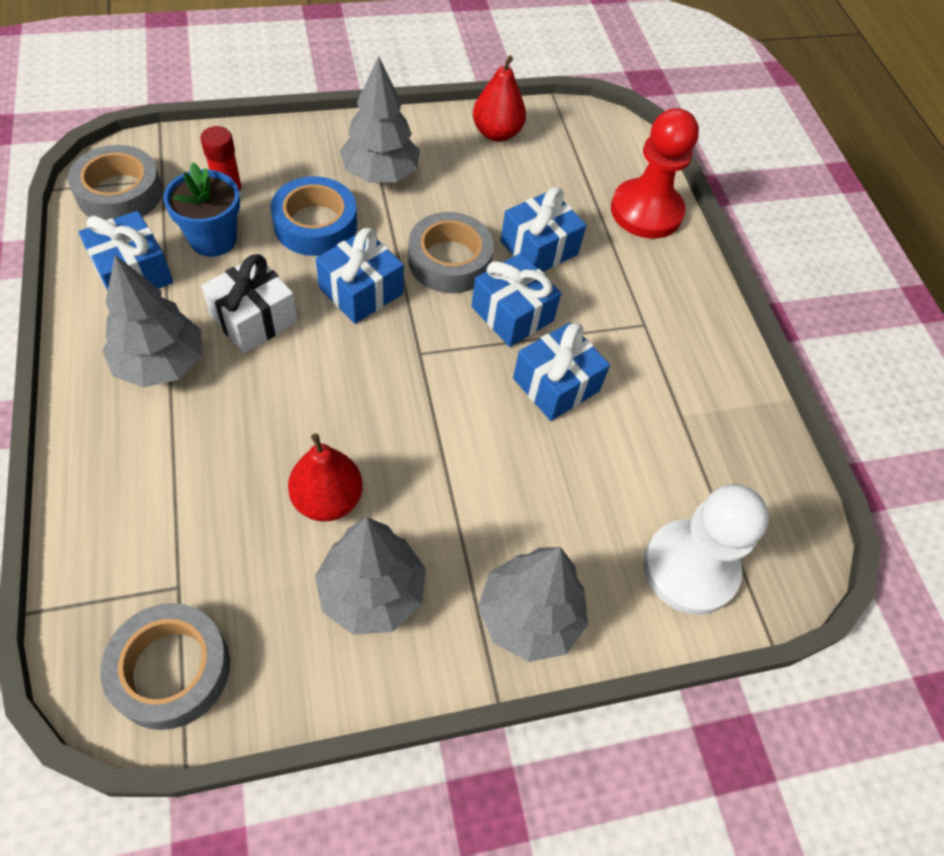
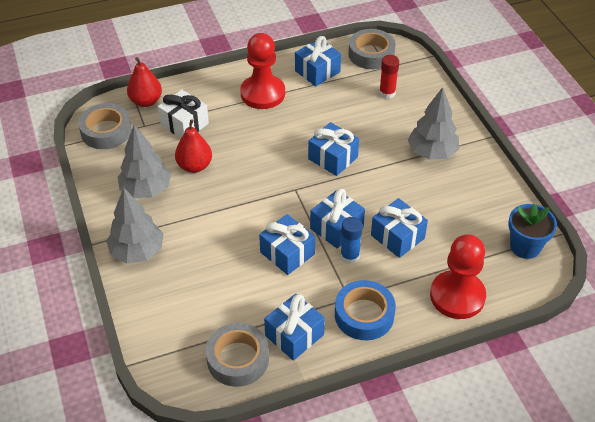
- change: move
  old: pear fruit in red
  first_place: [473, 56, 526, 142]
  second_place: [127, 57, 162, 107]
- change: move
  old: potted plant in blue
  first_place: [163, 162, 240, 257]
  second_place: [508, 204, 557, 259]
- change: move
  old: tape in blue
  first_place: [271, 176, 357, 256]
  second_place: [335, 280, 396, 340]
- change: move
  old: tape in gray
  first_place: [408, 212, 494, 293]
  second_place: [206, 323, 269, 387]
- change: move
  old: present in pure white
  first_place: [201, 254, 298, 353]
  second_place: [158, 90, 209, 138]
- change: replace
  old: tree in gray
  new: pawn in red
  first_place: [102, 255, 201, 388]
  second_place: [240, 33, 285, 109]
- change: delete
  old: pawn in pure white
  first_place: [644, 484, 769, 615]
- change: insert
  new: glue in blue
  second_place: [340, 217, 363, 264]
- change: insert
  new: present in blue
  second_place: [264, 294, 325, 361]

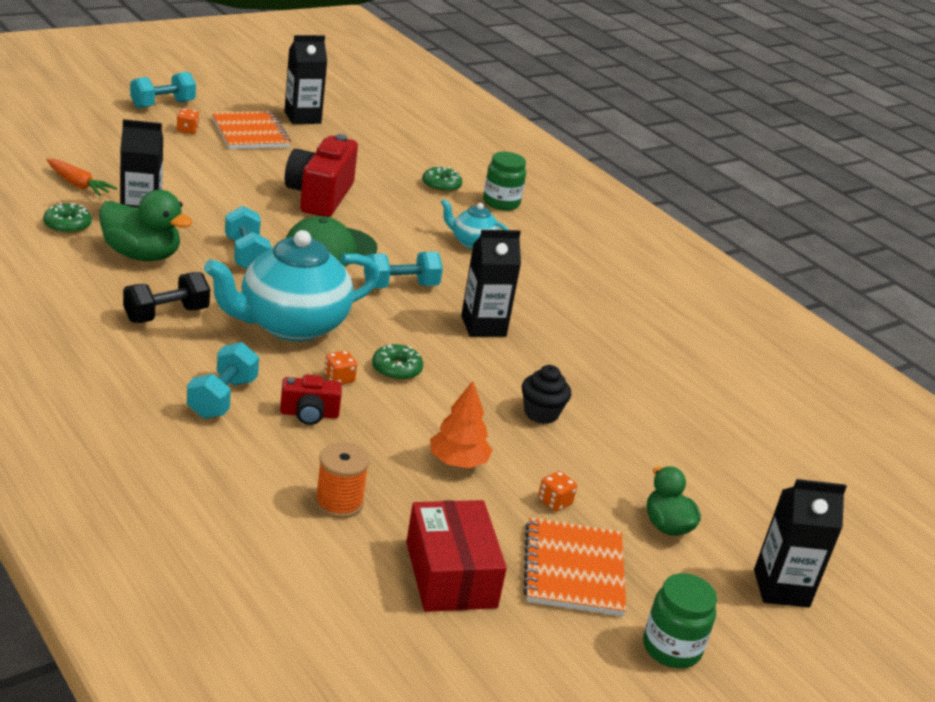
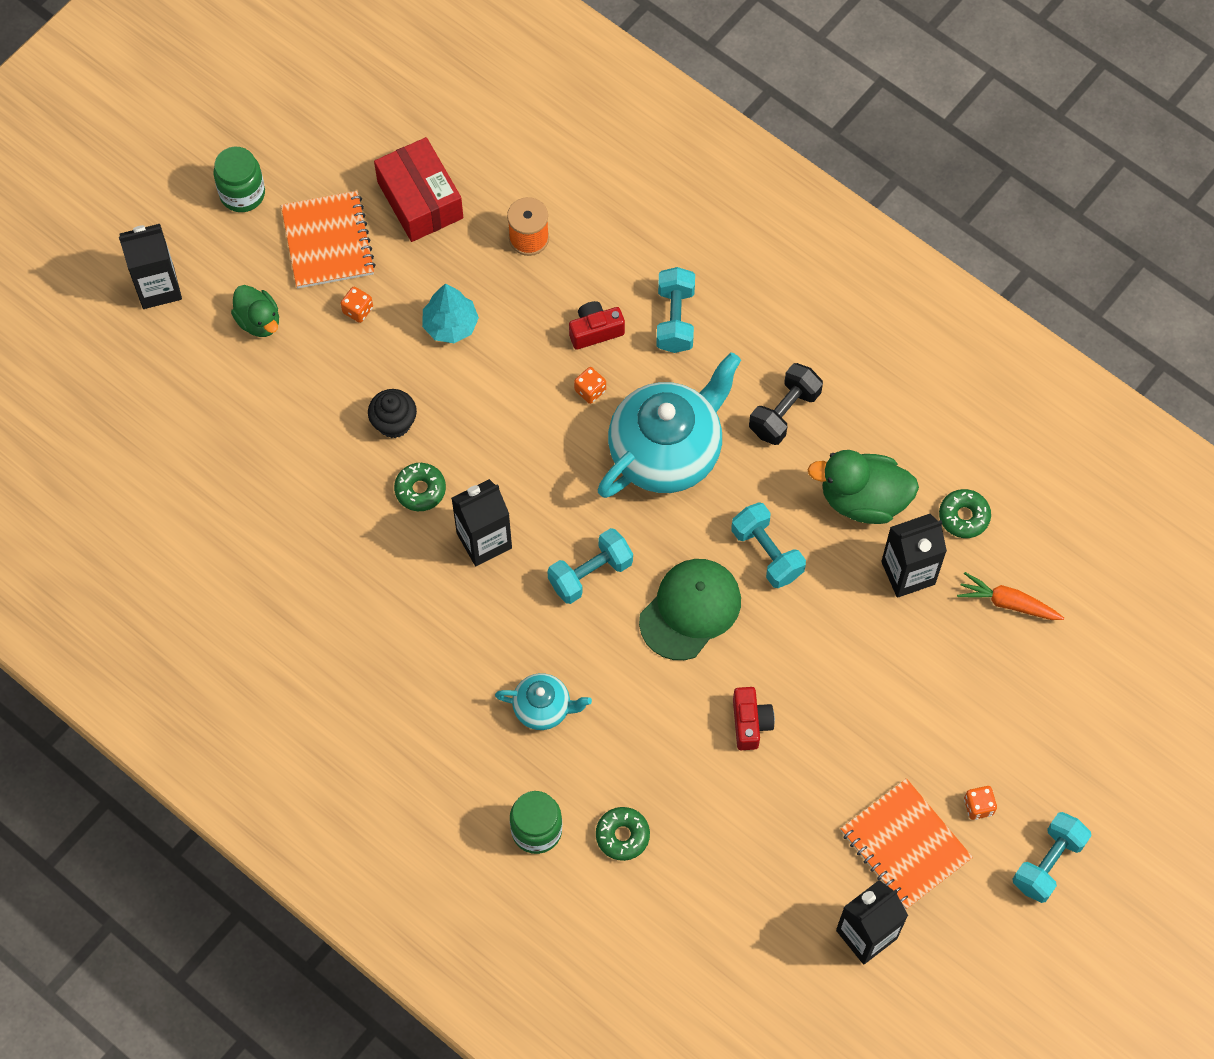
- change: resize
  old: camera in red
  first_place: [285, 134, 358, 217]
  second_place: [733, 687, 775, 750]
  factor: 0.52
- change: move
  old: doughnut in green
  first_place: [372, 344, 423, 381]
  second_place: [394, 463, 446, 511]
- change: recolor
  old: tree in bright orange
  new: tree in turquoise
  first_place: [430, 381, 493, 468]
  second_place: [422, 283, 479, 343]

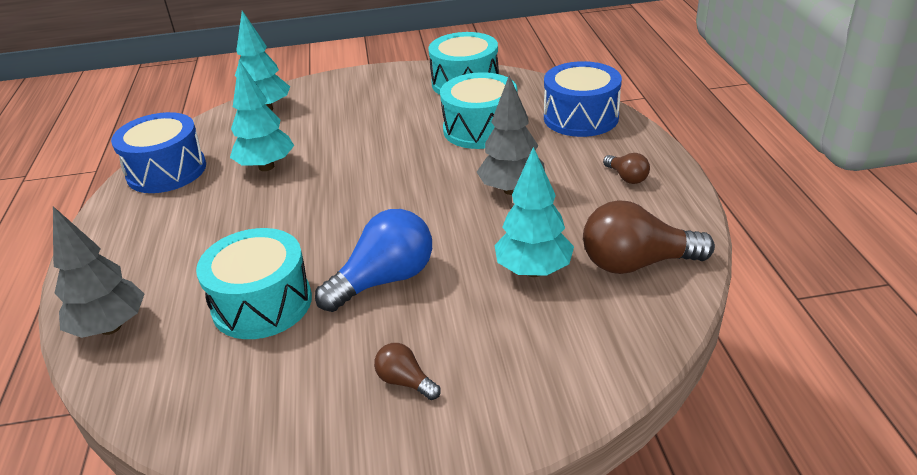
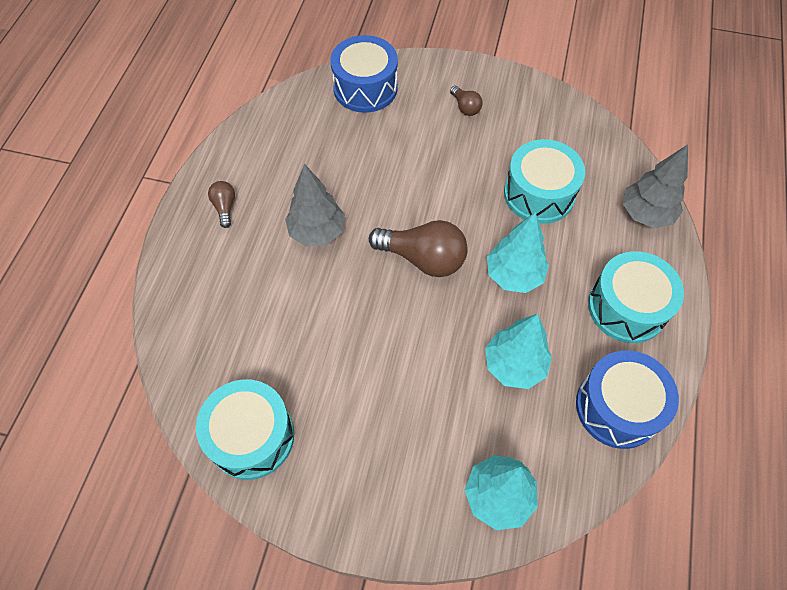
- change: move
  old: toy drum in blue
  first_place: [544, 61, 622, 137]
  second_place: [330, 35, 398, 113]
- change: move
  old: toy drum in turquoise
  first_place: [440, 72, 517, 149]
  second_place: [588, 251, 684, 343]
- change: move
  old: tree in turquoise
  first_place: [495, 147, 574, 277]
  second_place: [487, 212, 549, 293]
- change: move
  old: bulb in brown
  first_place: [583, 200, 715, 274]
  second_place: [369, 220, 468, 277]
- change: delete
  old: bulb in blue
  first_place: [315, 209, 432, 312]

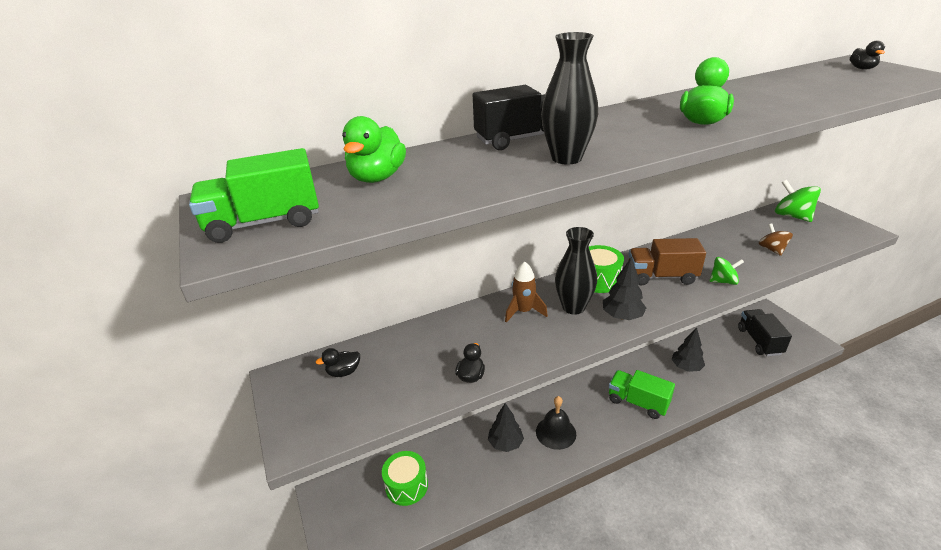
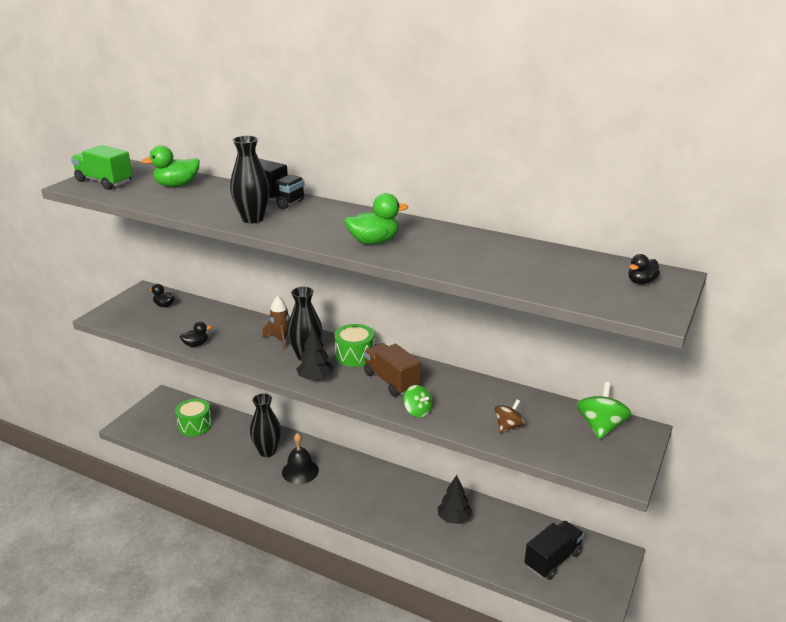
- change: delete
  old: toy truck in green
  first_place: [609, 370, 675, 419]
- change: replace
  old: tree in ebony
  new: tall vase in ebony
  first_place: [488, 403, 524, 452]
  second_place: [250, 393, 281, 457]

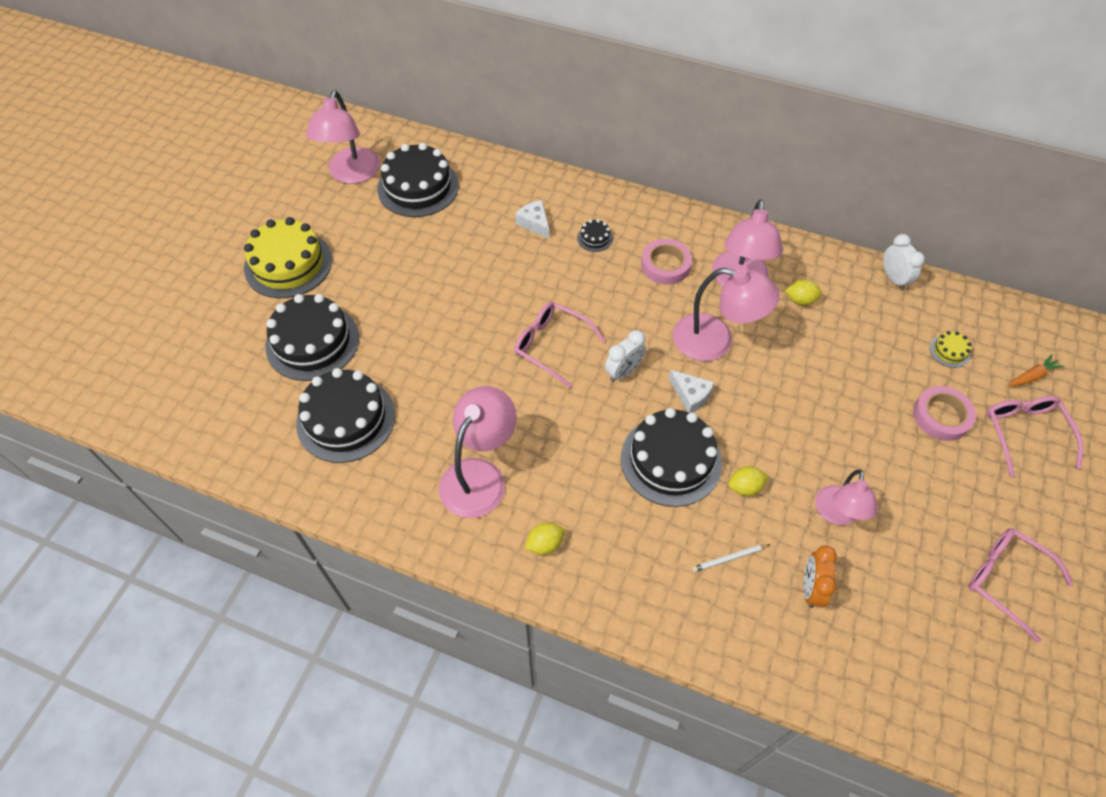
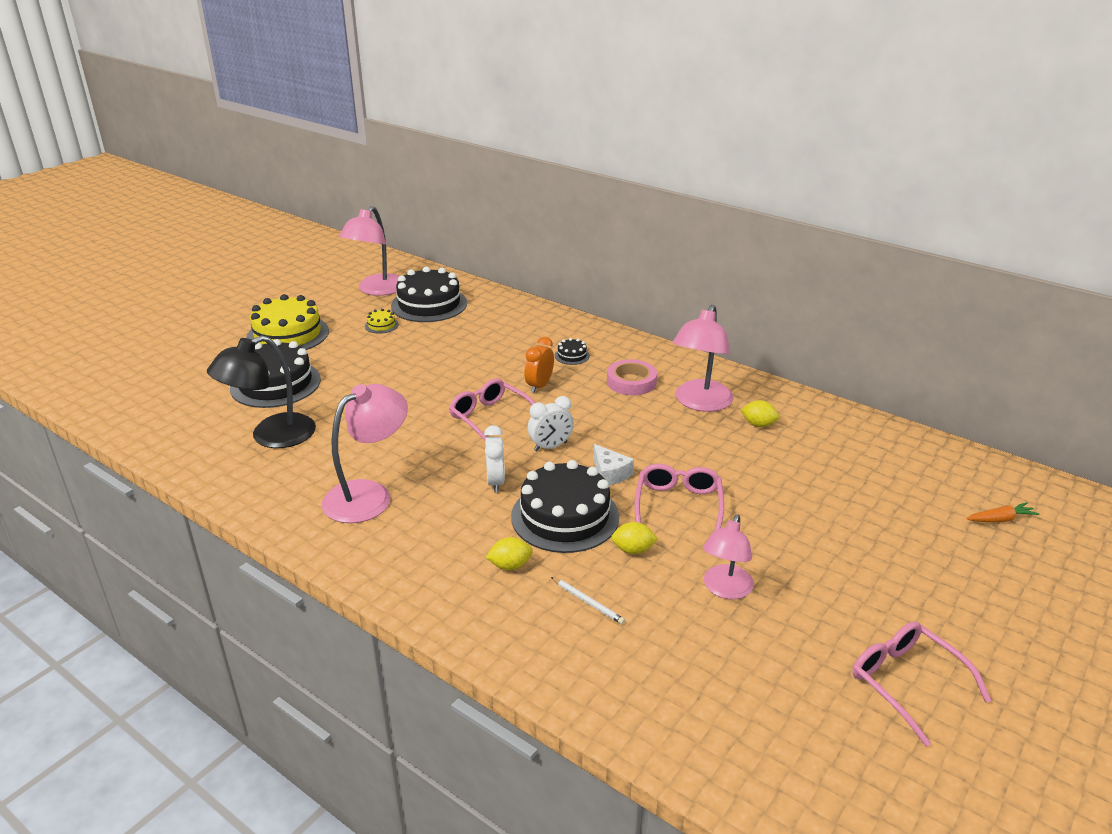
- change: delete
  old: cheese wedge in pure white
  first_place: [515, 200, 549, 239]
- change: move
  old: alarm clock in pure white
  first_place: [883, 234, 925, 290]
  second_place: [484, 425, 505, 493]
- change: delete
  old: desk lamp in pink
  first_place: [673, 267, 780, 361]
- change: move
  old: gateau in yellow
  first_place: [930, 331, 972, 368]
  second_place: [365, 309, 399, 334]
- change: replace
  old: gateau in ebony
  new: desk lamp in ebony
  first_place: [296, 368, 395, 463]
  second_place: [207, 335, 316, 448]
- change: delete
  old: tape in pink
  first_place: [913, 386, 976, 441]
- change: move
  old: glasses in pink
  first_place: [986, 396, 1083, 477]
  second_place: [635, 464, 724, 531]
- change: move
  old: lemon in yellow
  first_place: [525, 523, 565, 555]
  second_place: [486, 537, 533, 570]
- change: rotate
  old: wooden pencil in pure white
  first_place: [692, 544, 770, 572]
  second_place: [551, 577, 625, 624]
  degrees: -135
- change: move
  old: alarm clock in bright orange
  first_place: [803, 546, 837, 608]
  second_place: [524, 337, 554, 393]

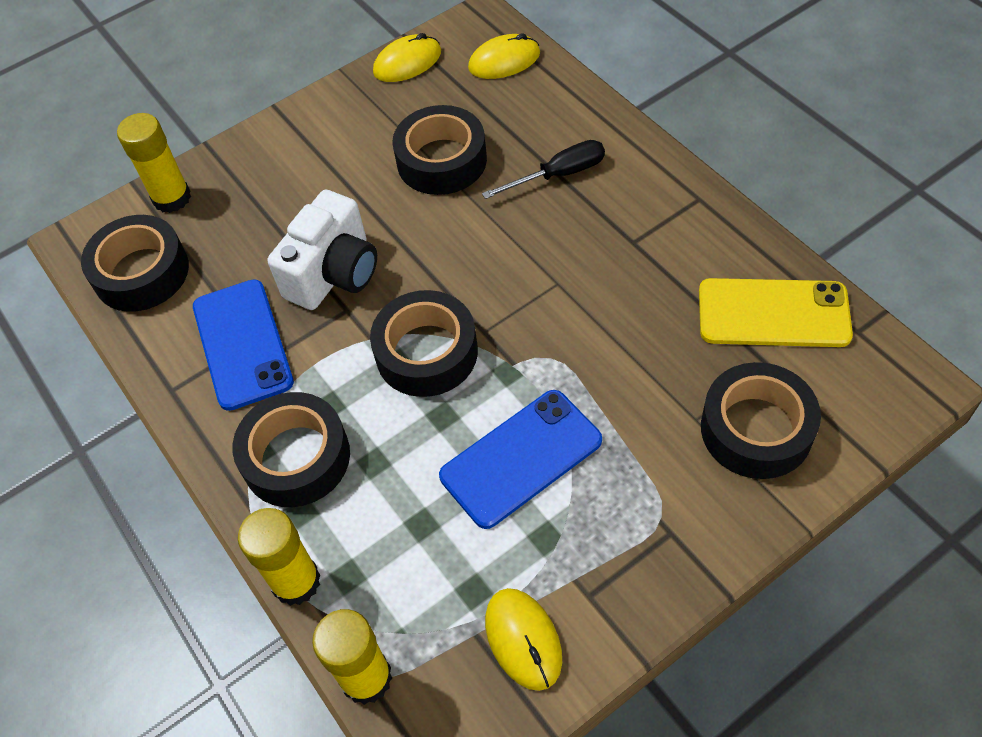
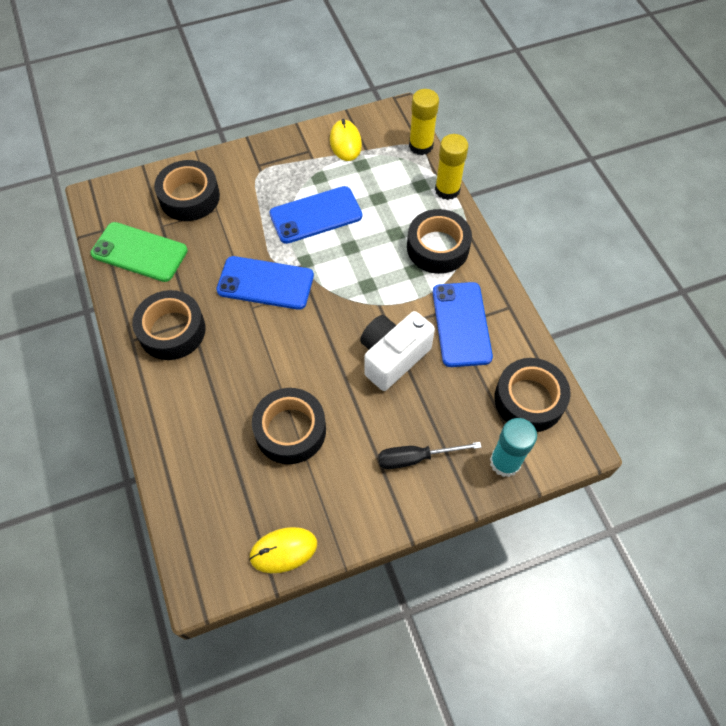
- change: delete
  old: mouse in yellow
  first_place: [468, 33, 540, 79]
- change: recolor
  old: glue in yellow
  new: glue in turquoise
  first_place: [117, 113, 191, 213]
  second_place: [490, 418, 537, 477]
- change: move
  old: hand screwdriver in ebony
  first_place: [482, 140, 605, 199]
  second_place: [378, 442, 481, 469]
- change: recolor
  old: smartphone in yellow
  new: smartphone in green
  first_place: [699, 278, 853, 347]
  second_place: [91, 222, 188, 282]
- change: move
  old: tape in ebony
  first_place: [370, 290, 478, 397]
  second_place: [132, 290, 206, 360]
- change: insert
  new: smartphone in blue
  second_place: [216, 256, 314, 310]

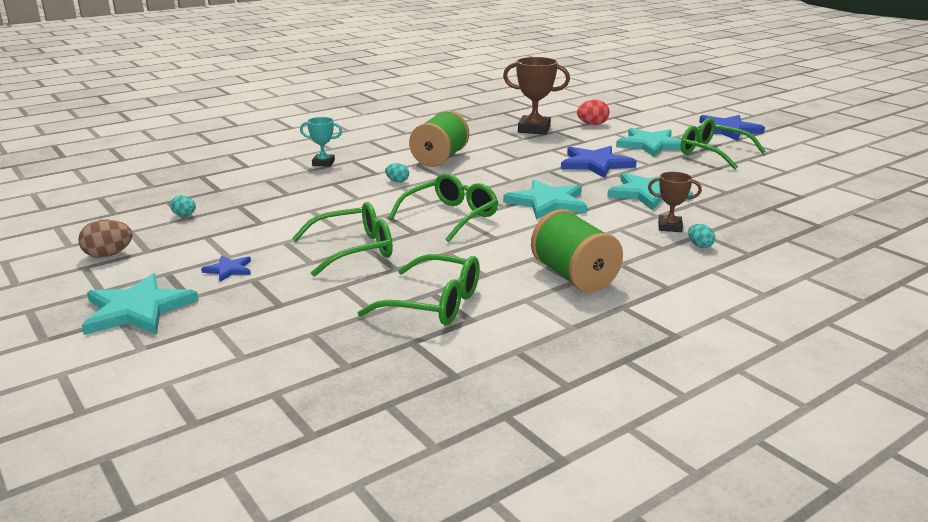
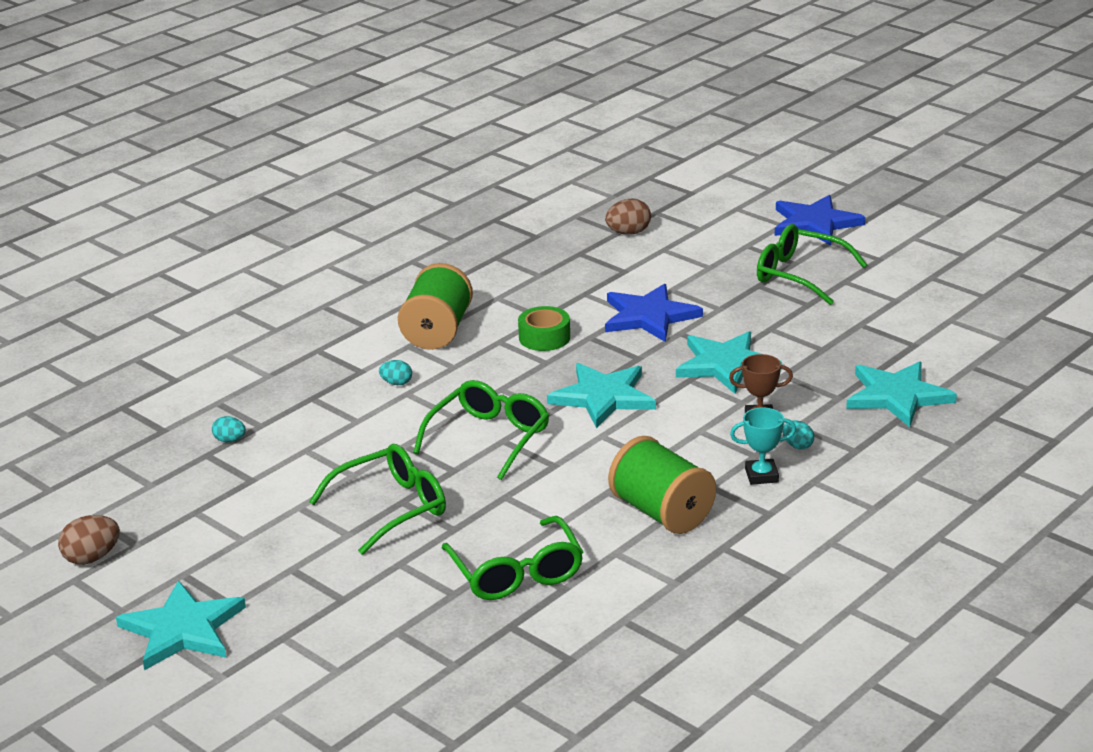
- change: delete
  old: award cup in brown
  first_place: [503, 57, 570, 135]
- change: recolor
  old: egg in red
  new: egg in brown
  first_place: [577, 100, 610, 125]
  second_place: [605, 198, 651, 235]
- change: move
  old: award cup in turquoise
  first_place: [300, 117, 342, 167]
  second_place: [730, 407, 796, 485]
- change: move
  old: five-pointed star in turquoise
  first_place: [616, 128, 681, 157]
  second_place: [846, 361, 957, 427]
- change: move
  old: egg in turquoise
  first_place: [170, 195, 196, 216]
  second_place: [212, 416, 246, 442]
- change: rotate
  old: glasses in green
  first_place: [358, 254, 480, 325]
  second_place: [442, 516, 583, 600]
  degrees: 60
- change: delete
  old: five-pointed star in blue
  first_place: [201, 255, 251, 282]
- change: insert
  new: tape in green
  second_place: [518, 306, 570, 351]

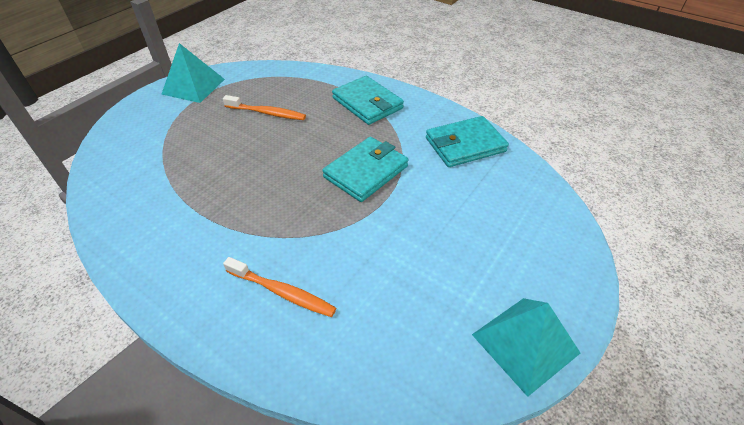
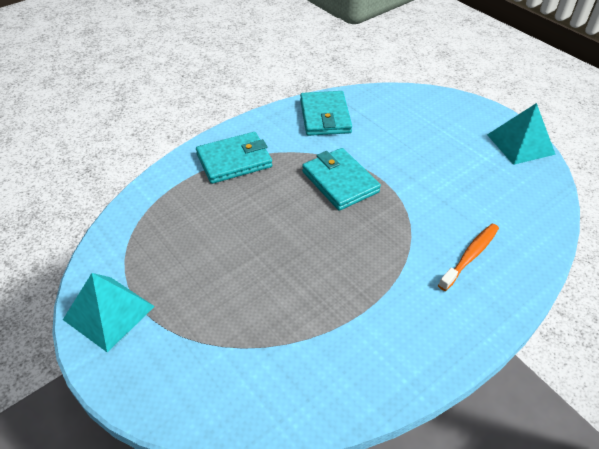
- change: delete
  old: toothbrush in bright orange
  first_place: [223, 95, 306, 120]

